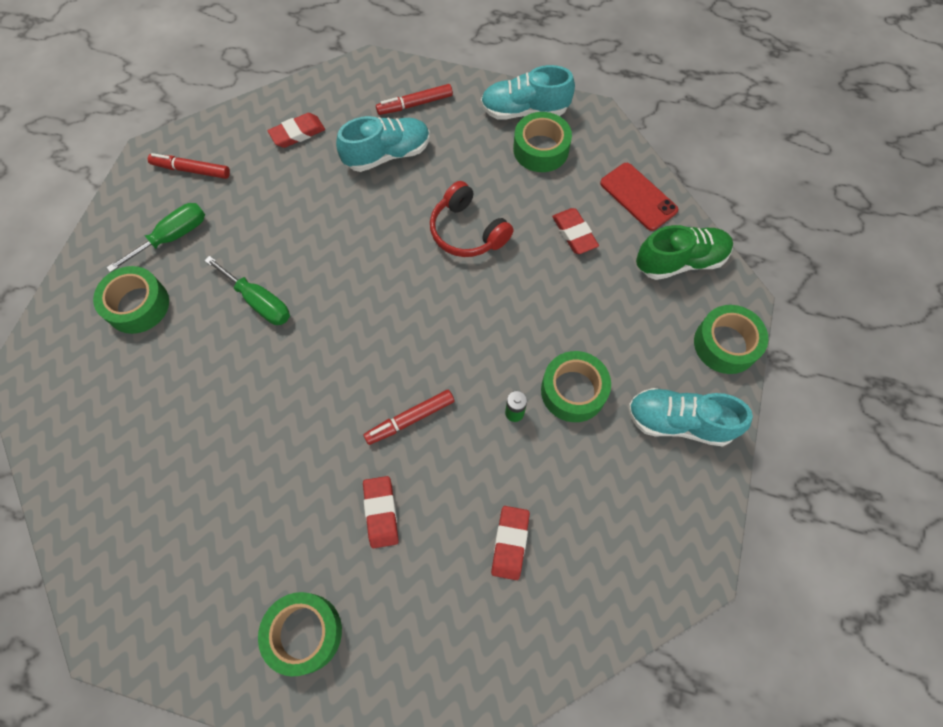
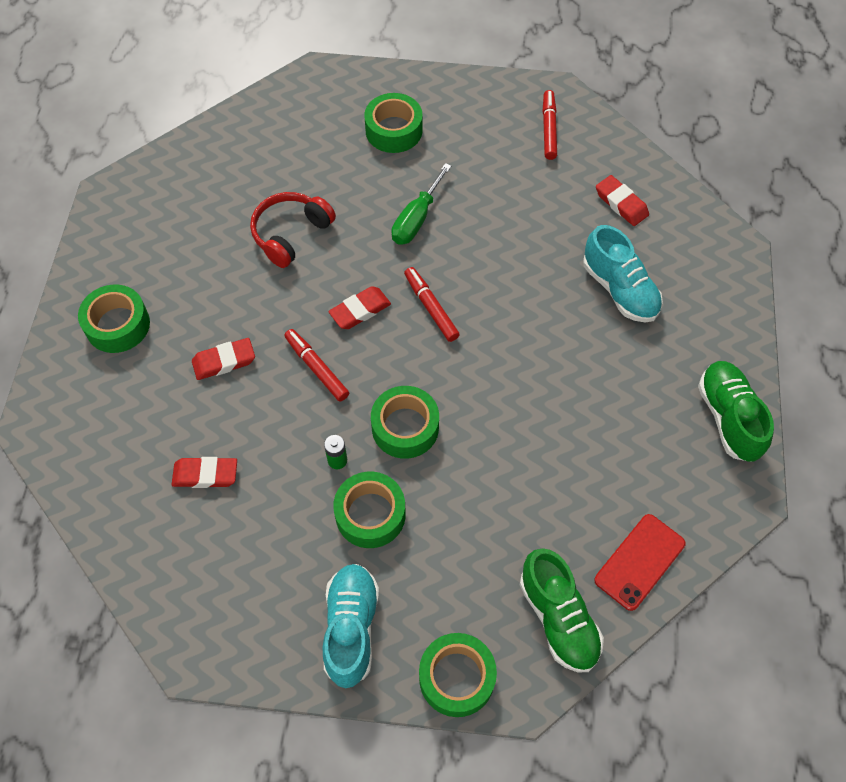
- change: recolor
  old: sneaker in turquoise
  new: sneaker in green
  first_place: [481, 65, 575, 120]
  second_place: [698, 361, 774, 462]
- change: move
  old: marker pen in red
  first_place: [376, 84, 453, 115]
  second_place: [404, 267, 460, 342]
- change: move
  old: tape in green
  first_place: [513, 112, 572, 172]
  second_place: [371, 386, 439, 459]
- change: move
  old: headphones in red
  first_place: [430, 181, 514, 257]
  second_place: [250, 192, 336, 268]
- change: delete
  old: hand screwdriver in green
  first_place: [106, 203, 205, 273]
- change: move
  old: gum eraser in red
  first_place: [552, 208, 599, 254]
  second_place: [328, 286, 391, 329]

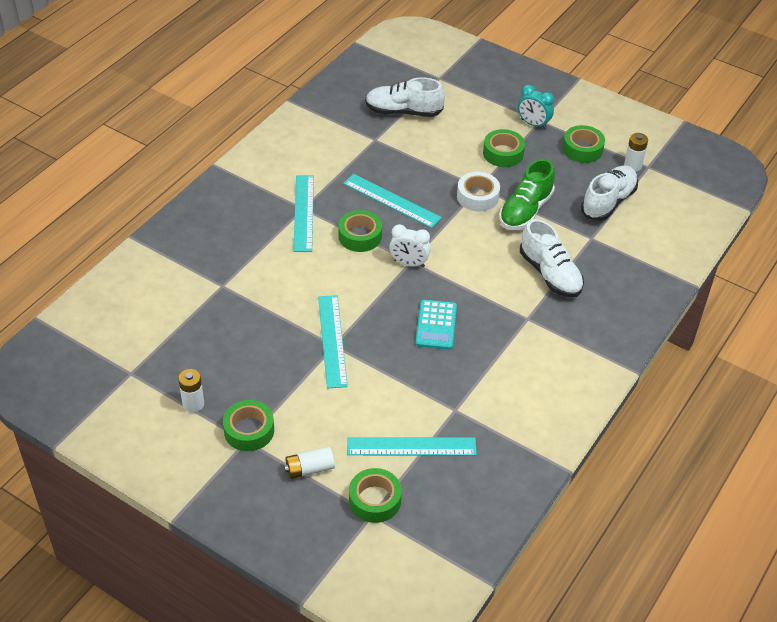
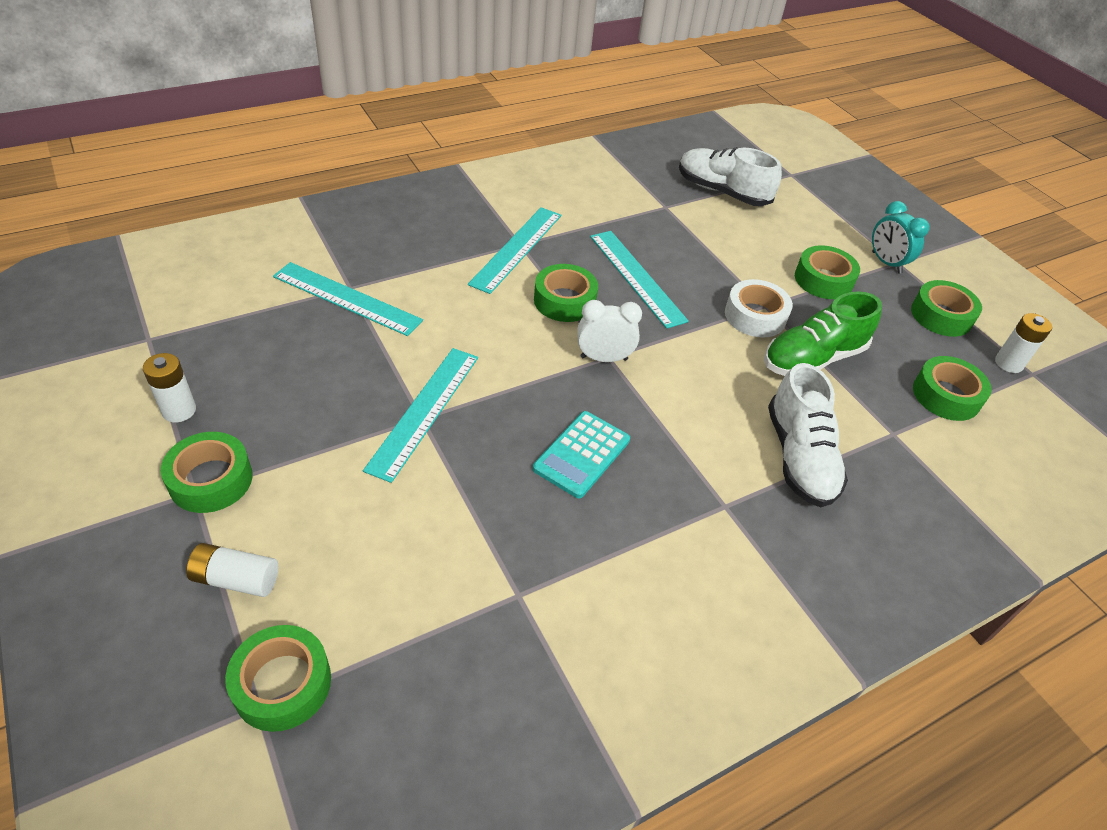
- change: replace
  old: sneaker in pure white
  new: tape in green
  first_place: [581, 165, 638, 221]
  second_place: [913, 356, 992, 421]
- change: rotate
  old: alarm clock in pure white
  first_place: [389, 224, 431, 267]
  second_place: [577, 300, 642, 362]
  degrees: 135
- change: move
  old: measuring stick in turquoise
  first_place: [347, 437, 477, 456]
  second_place: [273, 262, 423, 336]

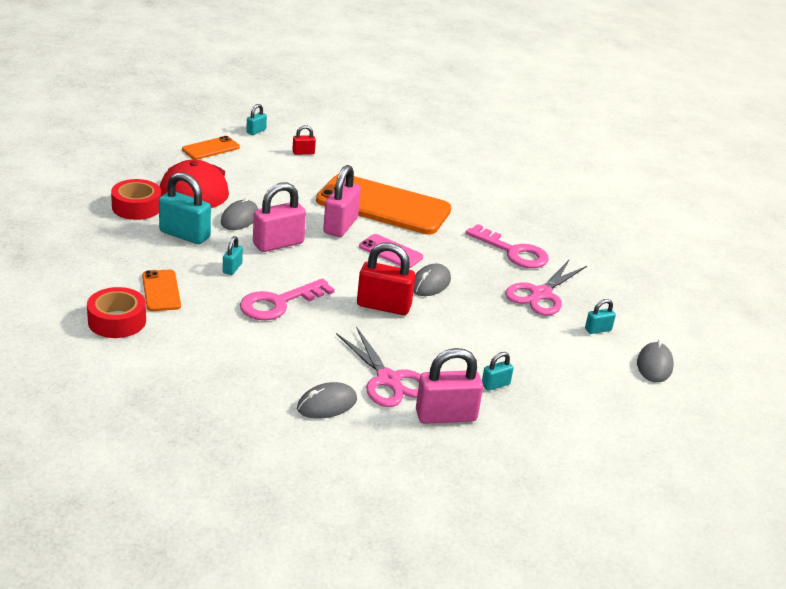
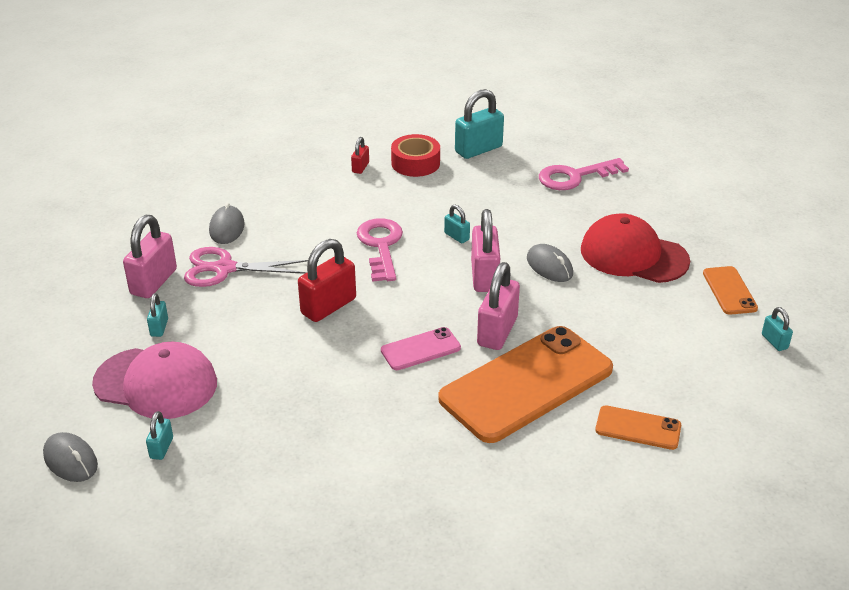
- change: move
  old: lock in red
  first_place: [292, 125, 316, 155]
  second_place: [351, 137, 369, 174]
- change: rotate
  old: lock in pink
  first_place: [323, 165, 361, 237]
  second_place: [477, 262, 520, 350]
  degrees: 60
- change: move
  old: lock in turquoise
  first_place: [159, 172, 211, 244]
  second_place: [455, 89, 504, 159]
- change: delete
  old: tape in red
  first_place: [111, 179, 161, 220]
- change: move
  old: latchkey in pink
  first_place: [465, 224, 549, 268]
  second_place: [539, 158, 629, 190]
- change: delete
  old: shears in pink
  first_place: [505, 260, 587, 316]
- change: delete
  old: mouse in gray
  first_place: [413, 264, 451, 296]
- change: move
  old: smartphone in bright orange
  first_place: [142, 270, 181, 311]
  second_place: [595, 405, 681, 450]
- change: insert
  new: cap in pink
  second_place: [92, 342, 217, 419]

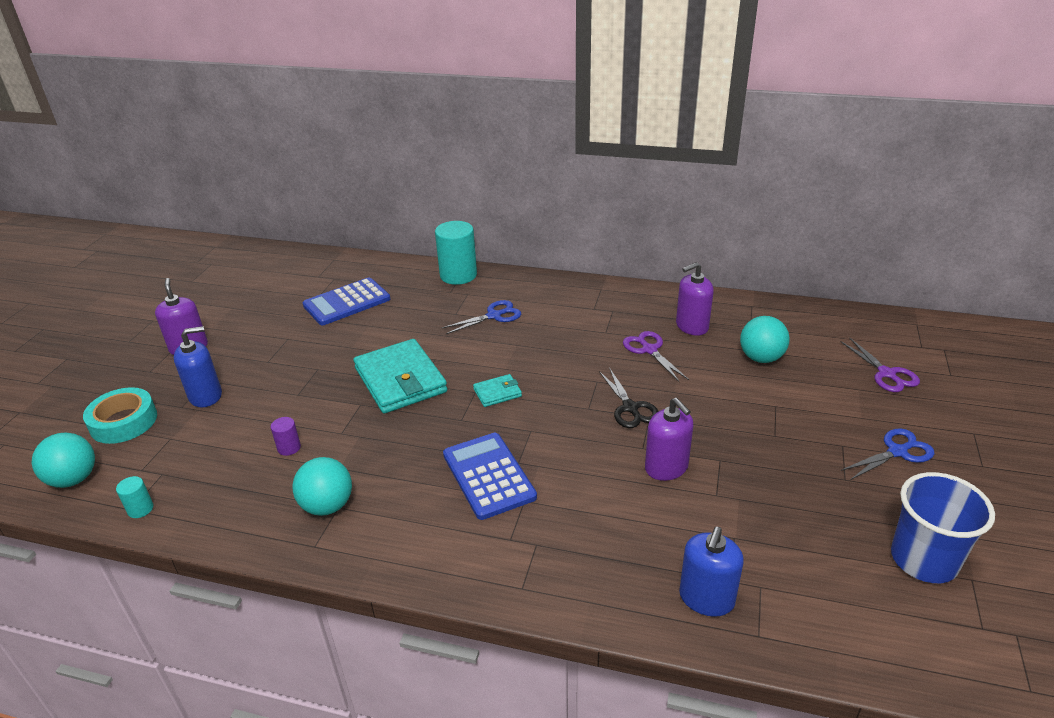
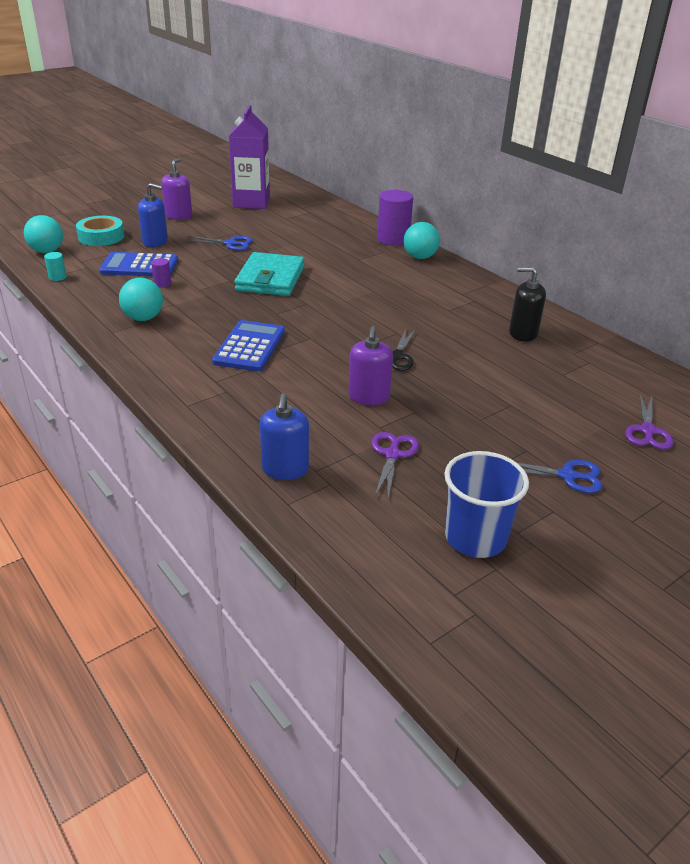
- change: recolor
  old: cylinder shape in turquoise
  new: cylinder shape in violet
  first_place: [435, 221, 477, 285]
  second_place: [377, 190, 413, 246]
- change: recolor
  old: soap dispenser in violet
  new: soap dispenser in ebony
  first_place: [676, 262, 714, 336]
  second_place: [509, 267, 546, 341]
- change: move
  old: calculator in blue
  first_place: [303, 277, 390, 325]
  second_place: [99, 252, 178, 277]
- change: move
  old: shears in blue
  first_place: [442, 300, 521, 334]
  second_place: [185, 236, 253, 251]
- change: move
  old: sphere in turquoise
  first_place: [740, 316, 790, 363]
  second_place: [404, 222, 440, 259]
- change: move
  old: shears in violet
  first_place: [623, 331, 689, 382]
  second_place: [372, 432, 419, 499]
- change: delete
  old: wallet in turquoise
  first_place: [473, 374, 522, 407]
- change: rotate
  old: soap dispenser in blue
  first_place: [679, 527, 744, 617]
  second_place: [260, 393, 309, 480]
  degrees: -60
- change: insert
  new: carton in violet
  second_place: [229, 105, 270, 209]

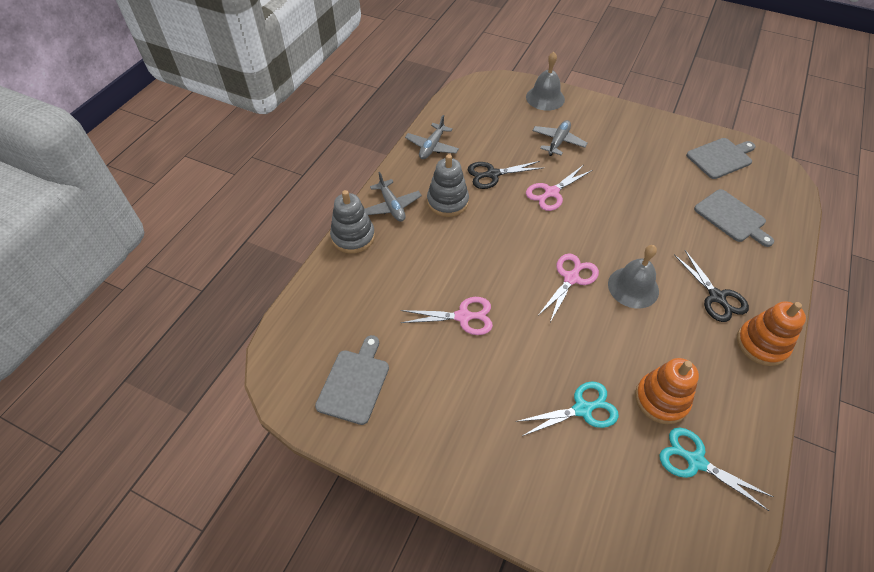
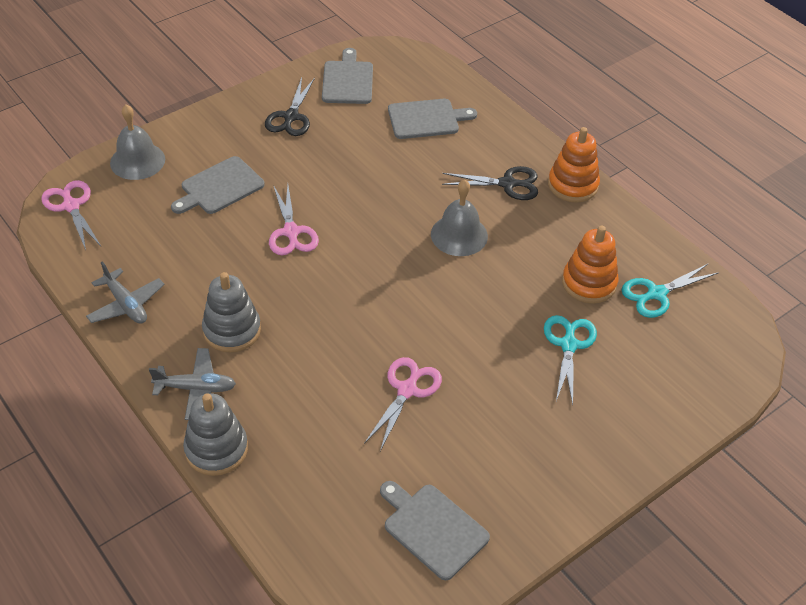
- change: replace
  old: toy plane in gray
  new: cutting board in gray
  first_place: [532, 120, 588, 156]
  second_place: [171, 156, 265, 214]
- change: move
  old: shears in ebony
  first_place: [468, 161, 543, 189]
  second_place: [265, 78, 315, 136]
- change: move
  old: shears in pink
  first_place: [539, 254, 599, 322]
  second_place: [41, 180, 101, 250]

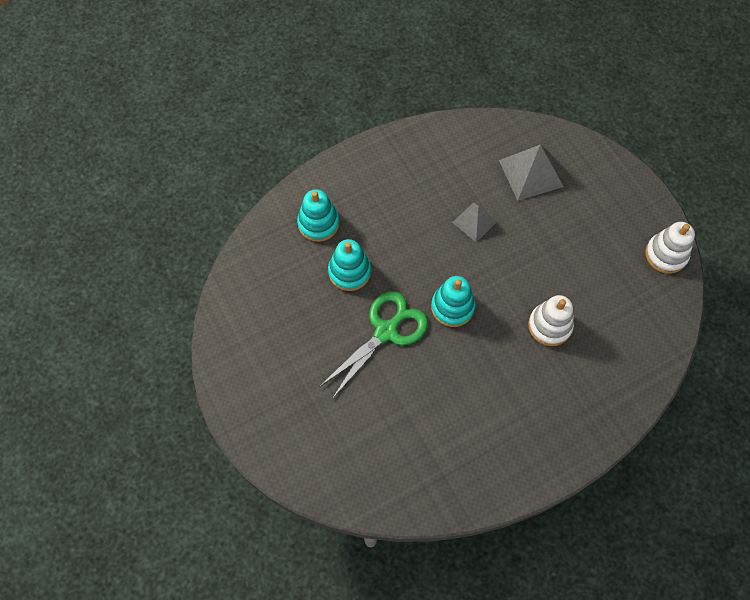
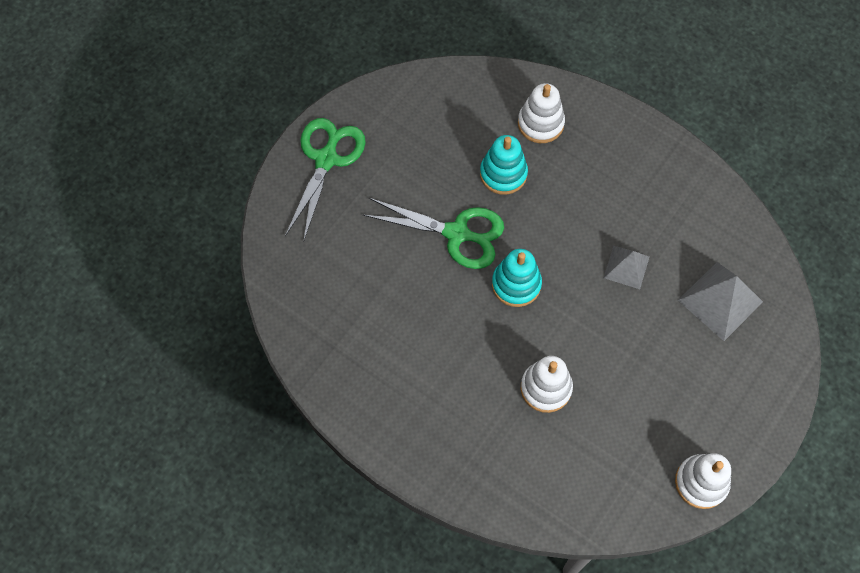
- change: recolor
  old: ring stacker in turquoise
  new: ring stacker in pure white
  first_place: [297, 189, 340, 242]
  second_place: [518, 83, 565, 143]
- change: insert
  new: shears in green
  second_place: [285, 118, 366, 242]

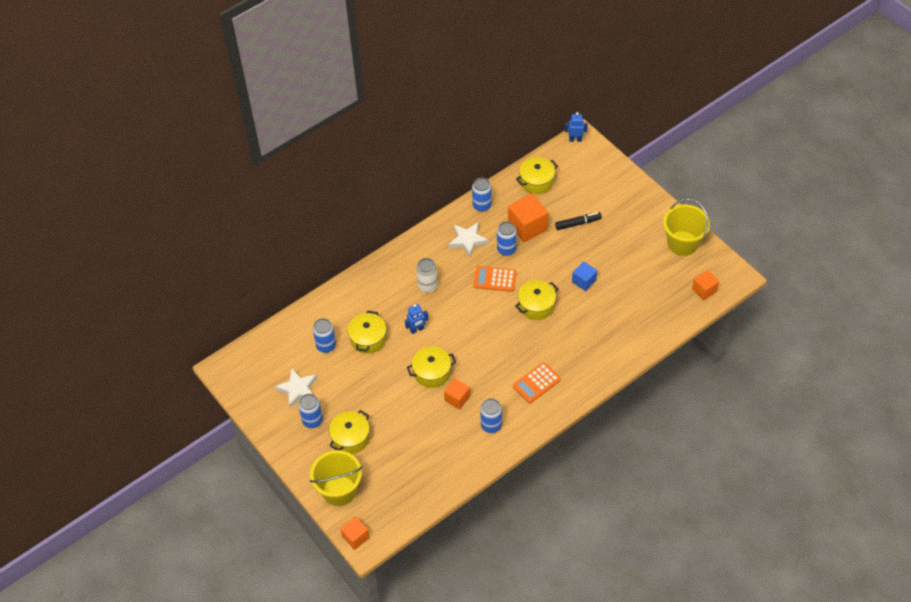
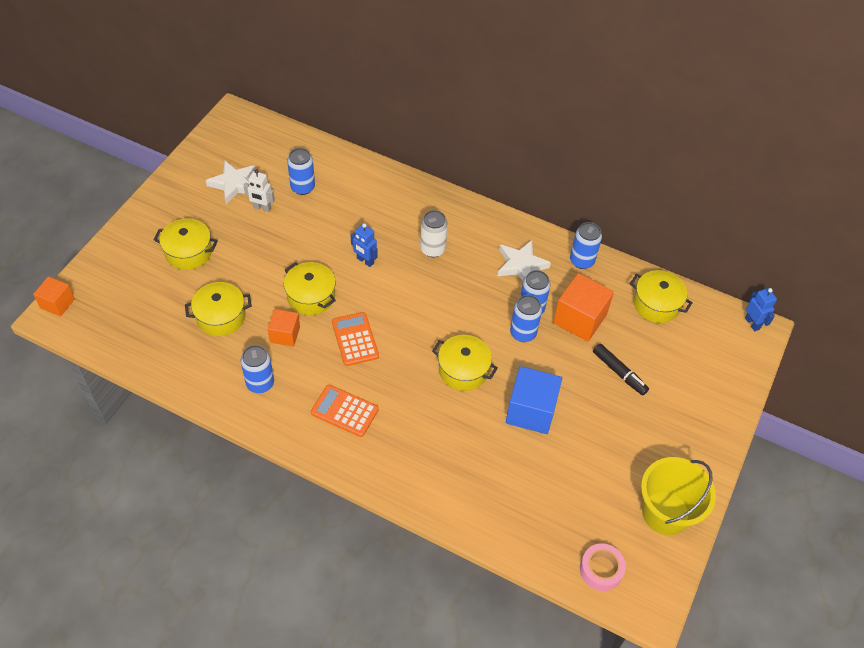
- change: resize
  old: block in blue
  first_place: [572, 261, 597, 291]
  second_place: [506, 366, 562, 434]
  factor: 1.67
- change: move
  old: calculator in bright orange
  first_place: [474, 266, 517, 292]
  second_place: [332, 312, 379, 366]
- change: replace
  old: block in bright orange
  new: tape in pink
  first_place: [692, 270, 719, 300]
  second_place: [580, 543, 626, 591]
- change: move
  old: stockpot in yellow
  first_place: [348, 311, 386, 354]
  second_place: [185, 282, 252, 336]
- change: move
  old: soda can in blue
  first_place: [298, 394, 323, 428]
  second_place: [510, 295, 542, 342]
- change: delete
  old: sand bucket in yellow
  first_place: [310, 450, 362, 506]
- change: insert
  new: robot figure in pure white
  second_place: [244, 169, 275, 212]

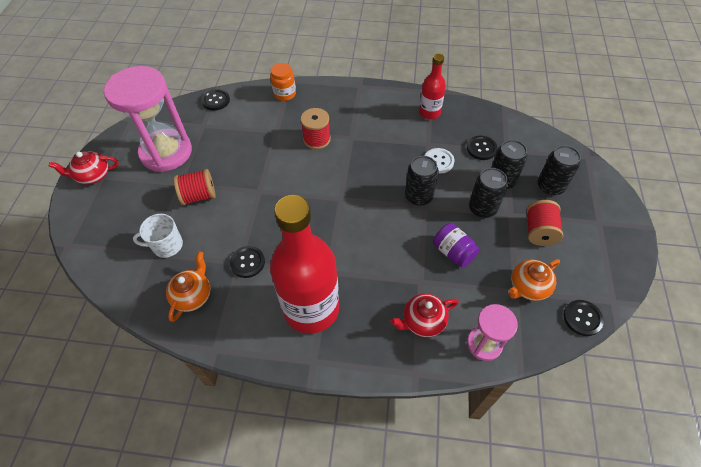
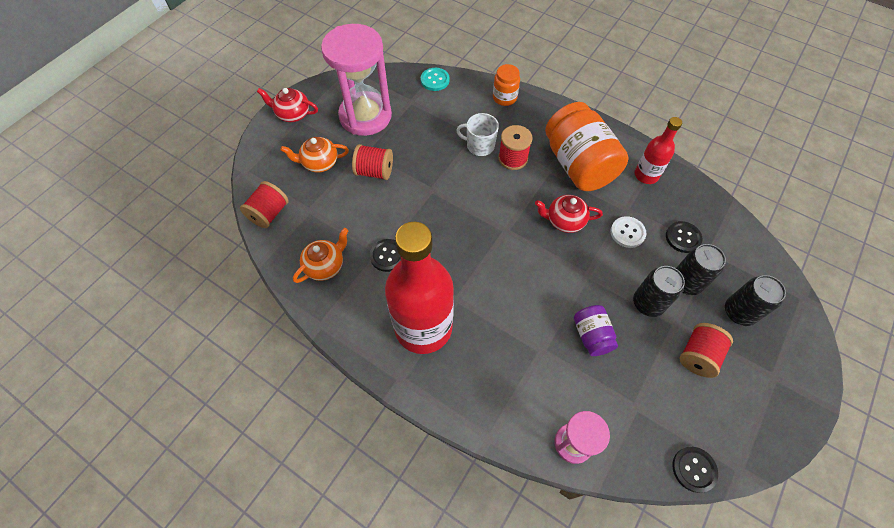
- change: recolor
  old: sewing button in ebony
  new: sewing button in turquoise
  first_place: [202, 89, 230, 111]
  second_place: [421, 68, 449, 91]
- change: delete
  old: soda can in ebony
  first_place: [405, 156, 439, 206]
- change: move
  old: coffee mug in pure white
  first_place: [133, 214, 183, 258]
  second_place: [456, 113, 499, 156]
- change: move
  old: tea pot in bright orange
  first_place: [509, 259, 560, 301]
  second_place: [281, 137, 349, 172]
- change: move
  old: tea pot in red
  first_place: [391, 293, 459, 337]
  second_place: [535, 195, 603, 233]
- change: insert
  new: jar in bright orange
  second_place: [545, 102, 629, 191]
- change: insert
  new: bobbin in red
  second_place: [240, 181, 289, 228]

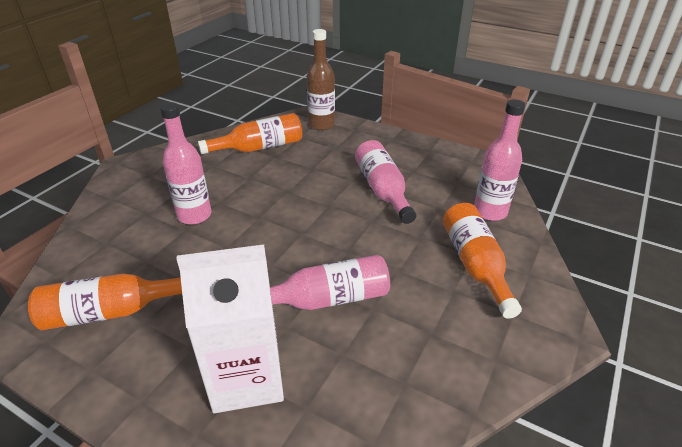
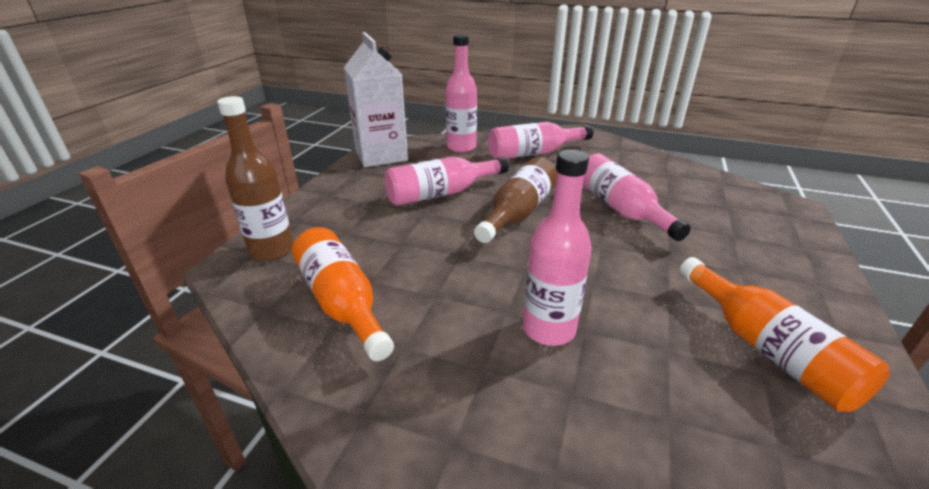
- change: recolor
  old: drink bottle in bright orange
  new: drink bottle in pink
  first_place: [443, 203, 522, 319]
  second_place: [488, 122, 593, 159]
- change: move
  old: carton in pure white
  first_place: [177, 244, 284, 413]
  second_place: [344, 32, 408, 167]
- change: insert
  new: drink bottle in brown
  second_place: [474, 157, 557, 243]

